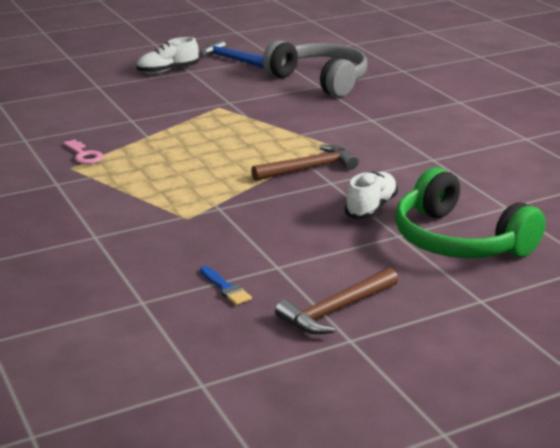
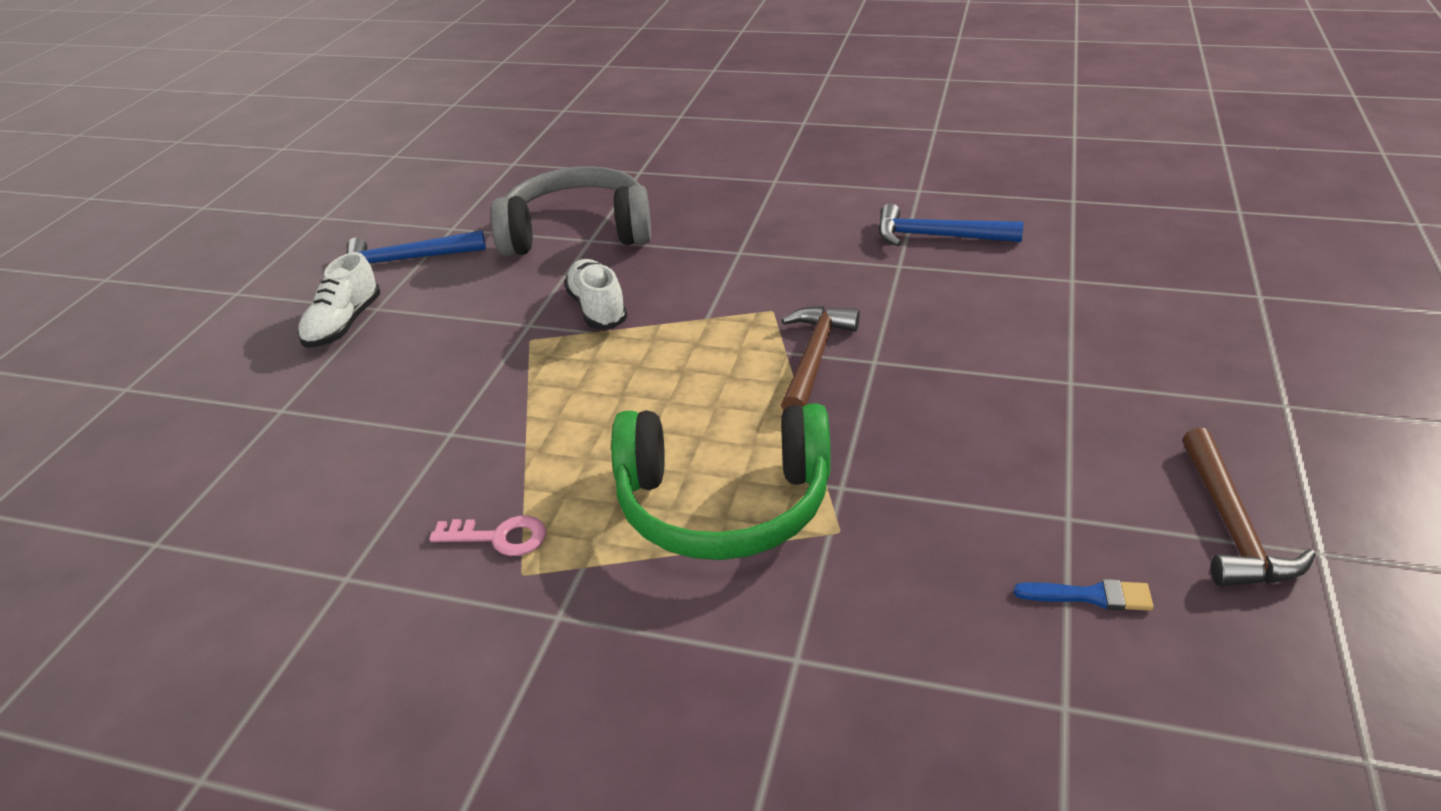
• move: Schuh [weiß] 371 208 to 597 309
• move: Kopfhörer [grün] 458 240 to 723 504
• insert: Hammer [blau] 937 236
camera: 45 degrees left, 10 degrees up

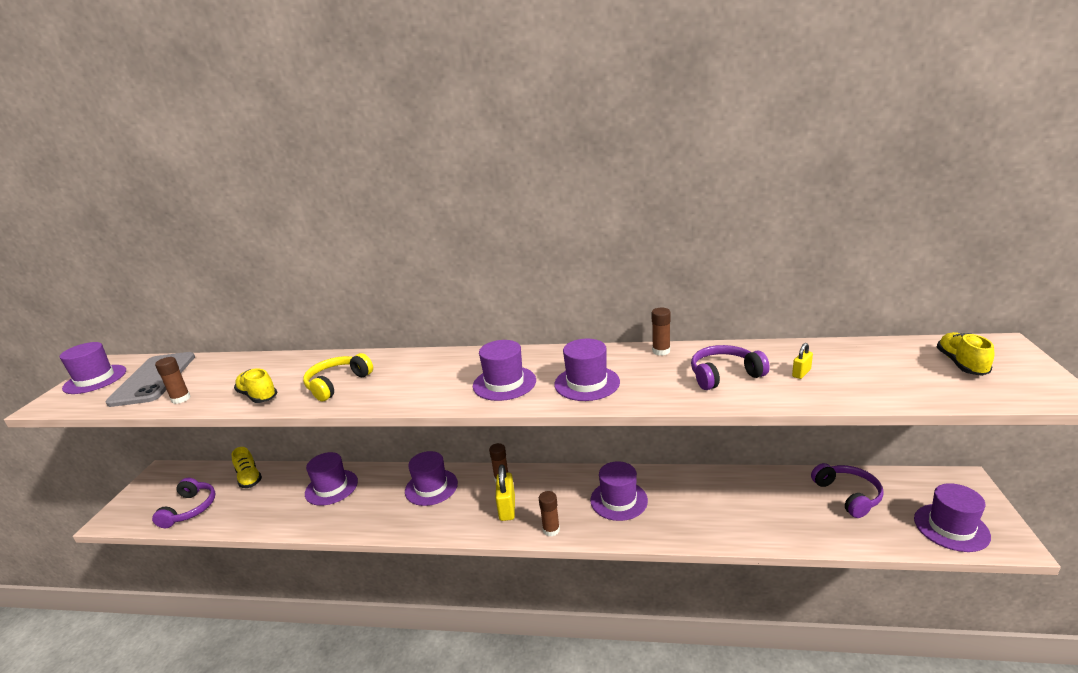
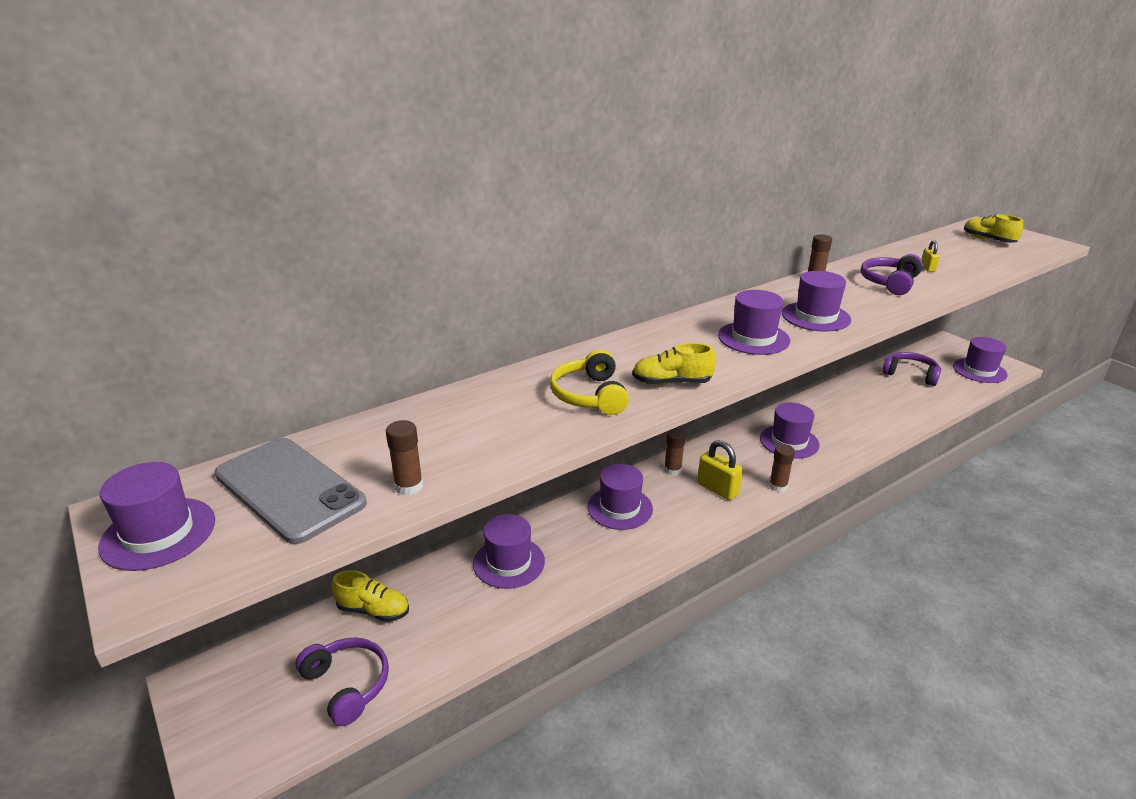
• move: Schuh [gelb] 258 396 to 671 382
camera: 45 degrees left, 5 degrees up

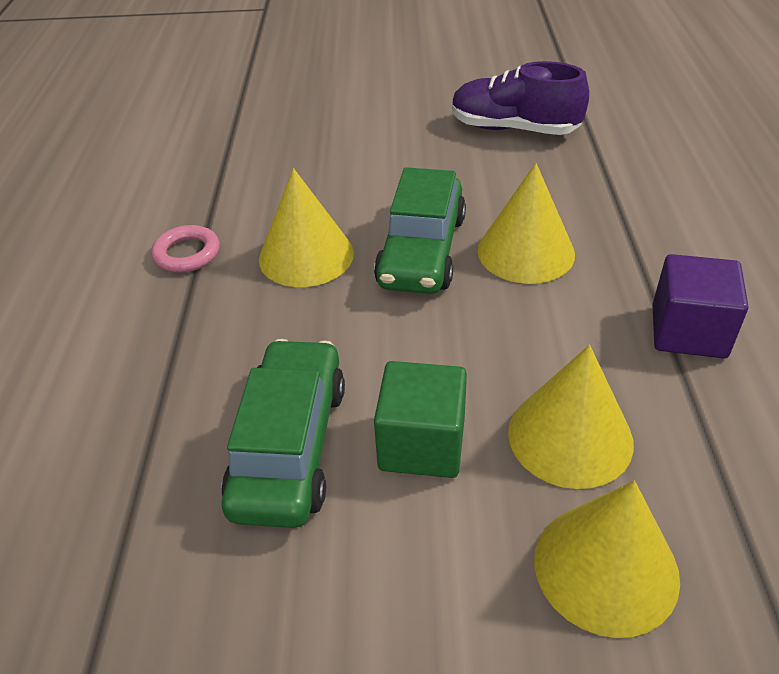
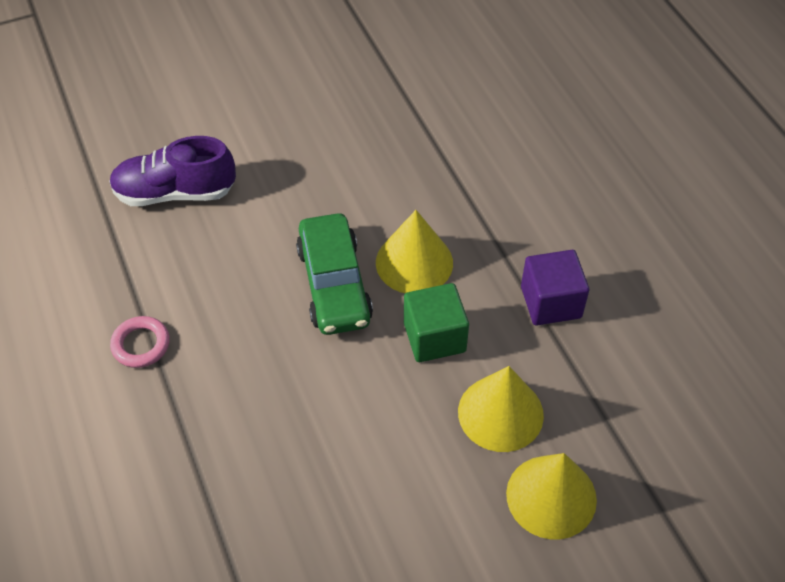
• delete: Auto [grün] 290 446
• delete: Kegel [gelb] 306 255
• move: Kubus [grün] 422 444 to 434 337
• move: Schuh [lila] 514 129 to 175 193
camera: 25 degrees left, 10 degrees up

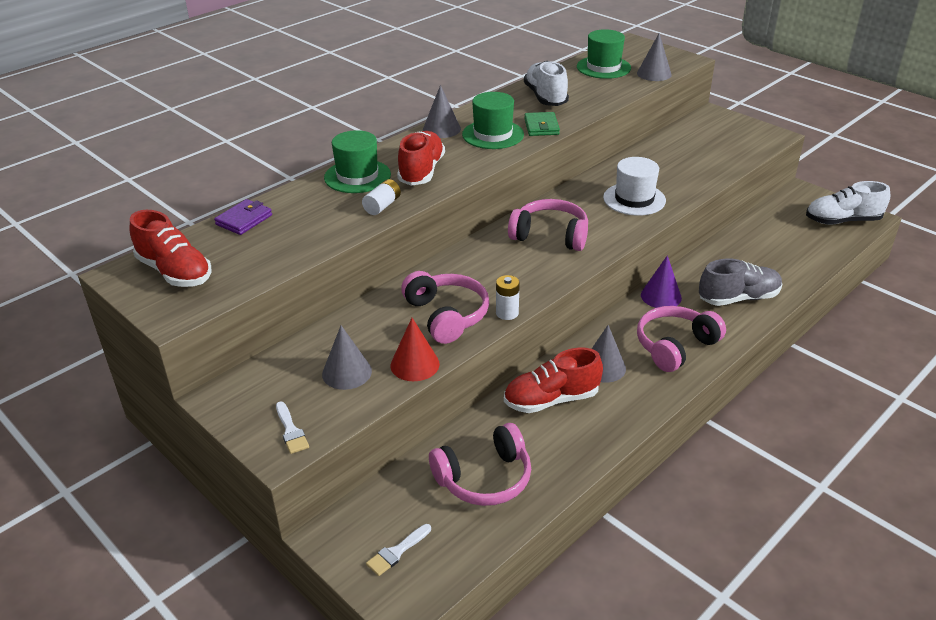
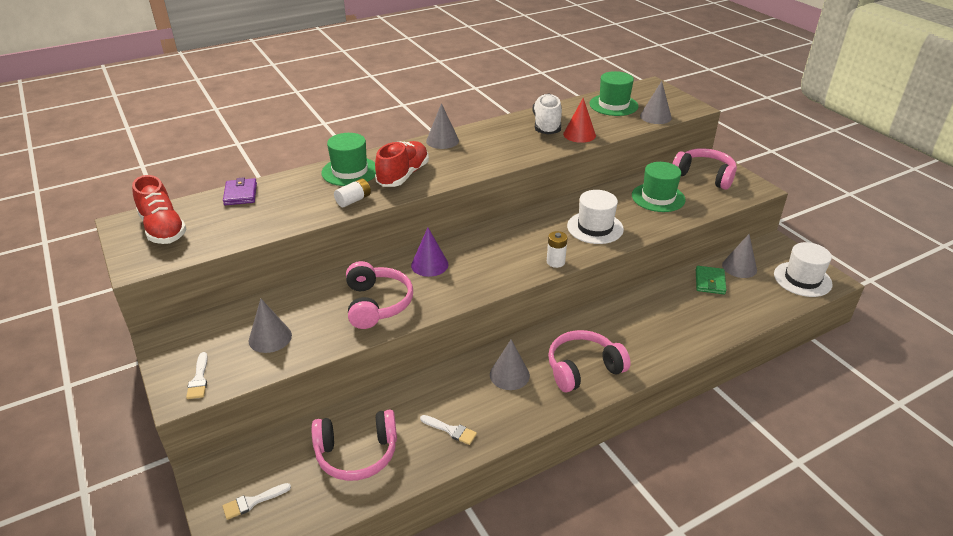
• rotate: Geldbörse [lila] 244 220 = 240 194 60 degrees counterclockwise
• move: Kegel [rot] 415 364 to 579 134
• move: Hut [grün] 493 134 to 658 197
• move: Batterie [weiß] 507 313 to 555 262
• delete: Schuh [rot] 551 400
• move: Kopfhörer [rosa] 550 235 to 704 176
• move: Geldbörse [grün] 541 127 to 710 282
• move: Kegel [lila] 661 296 to 429 265
• delete: Schuh [grau] 738 298
• replace: Schuh [weiß] 842 221 to Hut [weiß] 802 279
• insert: Pinsel [weiß] 451 430
• insert: Kegel [grau] 739 267
camera: 15 degrees right, 0 degrees up

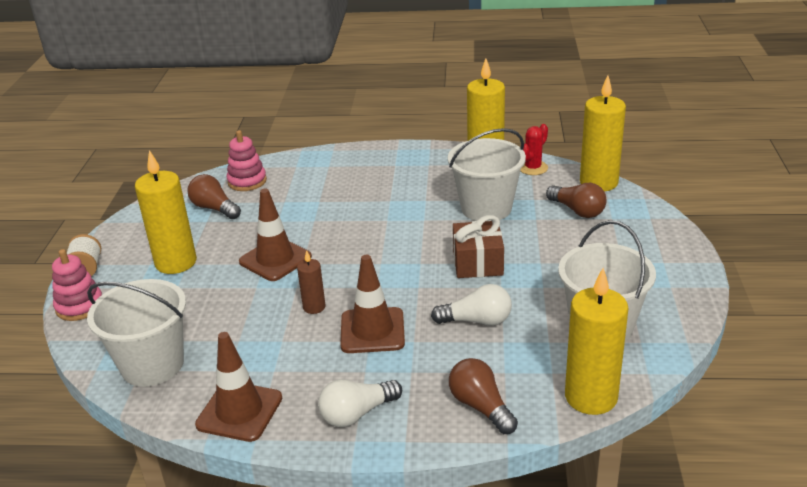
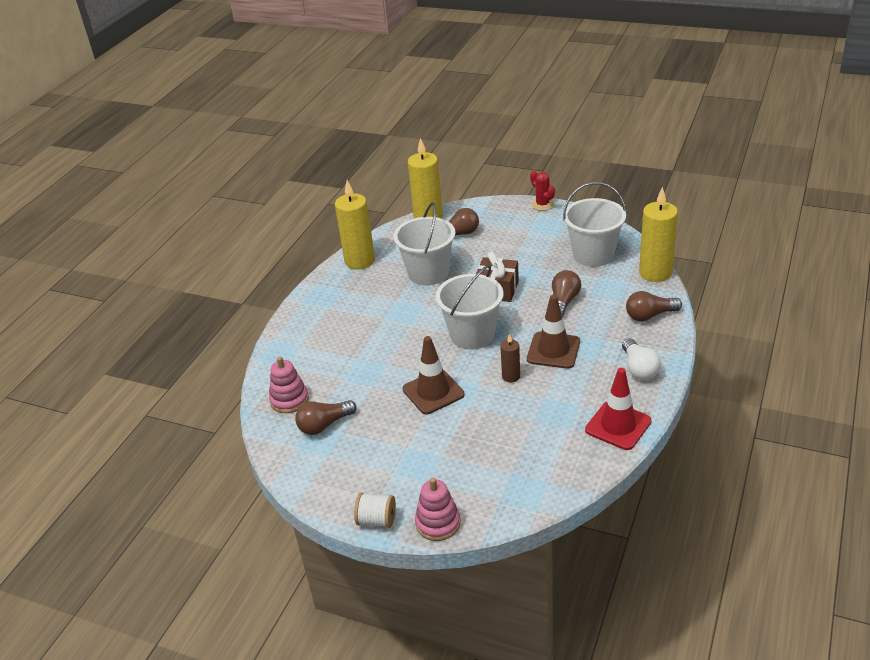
• move: Eimer [weiß] 152 365 to 472 335
• delete: Kerze [gelb] 176 262
• recolor: Leitkegel [braun] 239 411 to Leitkegel [rot] 618 425
• recolor: Glühbirne [weiß] 477 321 to Glühbirne [braun] 564 302
• move: Kaktus [rot] 533 168 to 542 204
camera: 70 degrees left, 5 degrees up

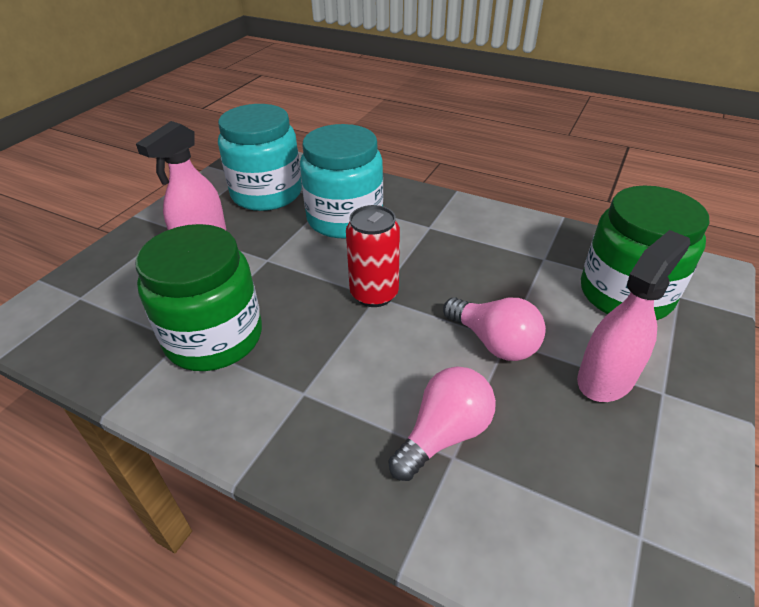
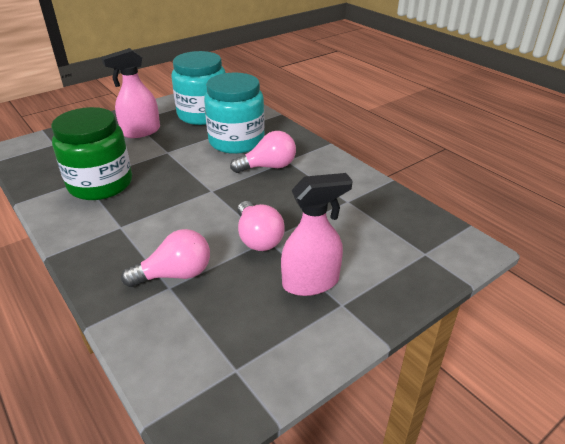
• delete: Dose [rot] 374 294
• delete: Einmachglas [grün] 625 294
• insert: Glühbirne [rosa] 268 167
camera: 25 degrees right, 5 degrees down

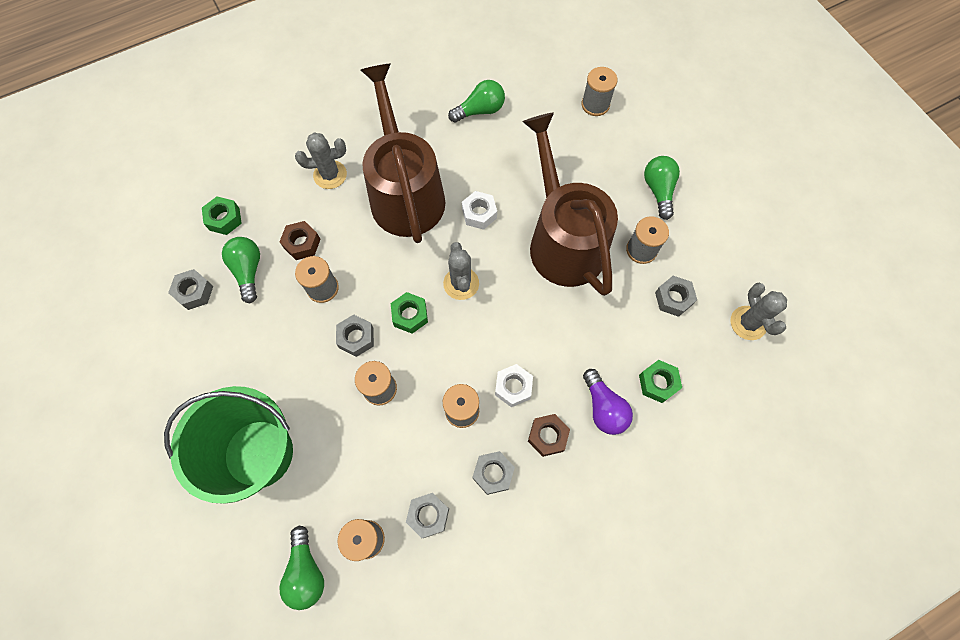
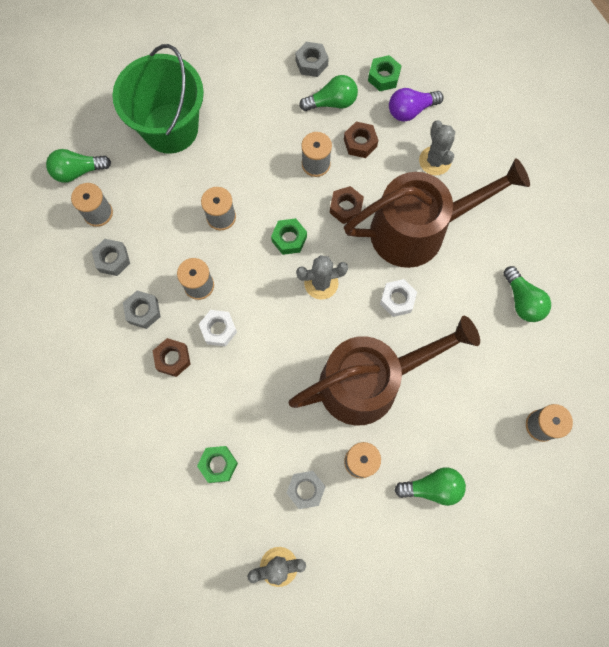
• delete: Sechskantmutter [grau] 356 338
• move: Glühbirne [lila] 603 408 to 410 110
• insert: Sechskantmutter [braun] 346 208
camera: 90 degrees right, 5 degrees up

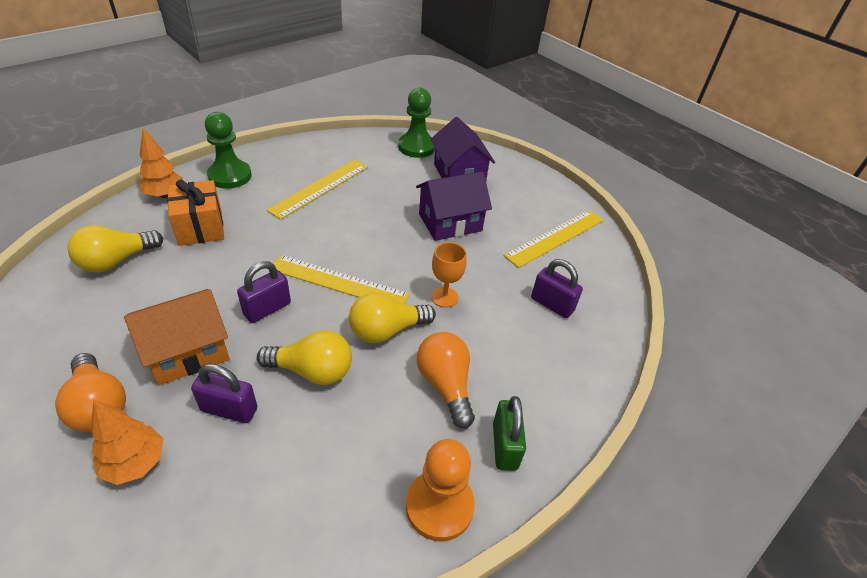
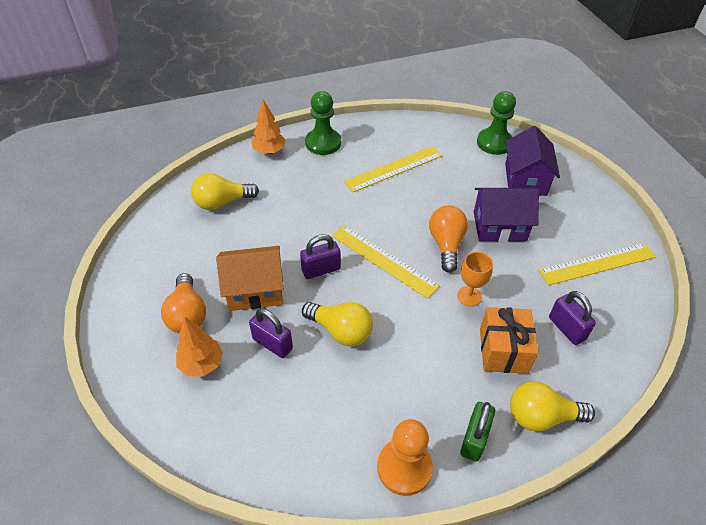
• move: Geschenk [orange] 200 227 to 503 350
• move: Glühbirne [gelb] 386 330 to 542 416
• move: Glühbirne [orange] 445 385 to 446 245
camera: 25 degrees right, 5 degrees up

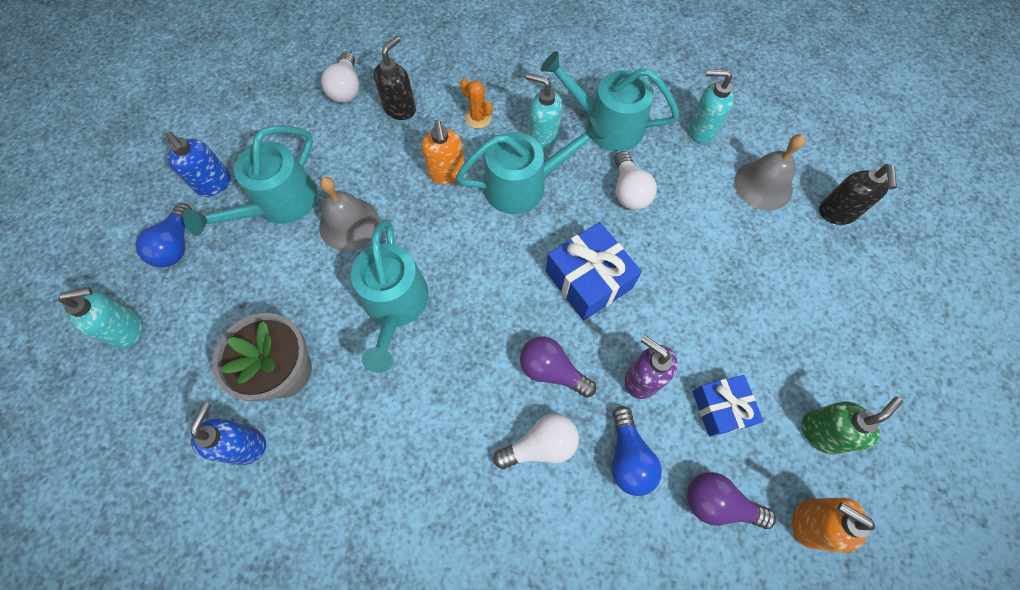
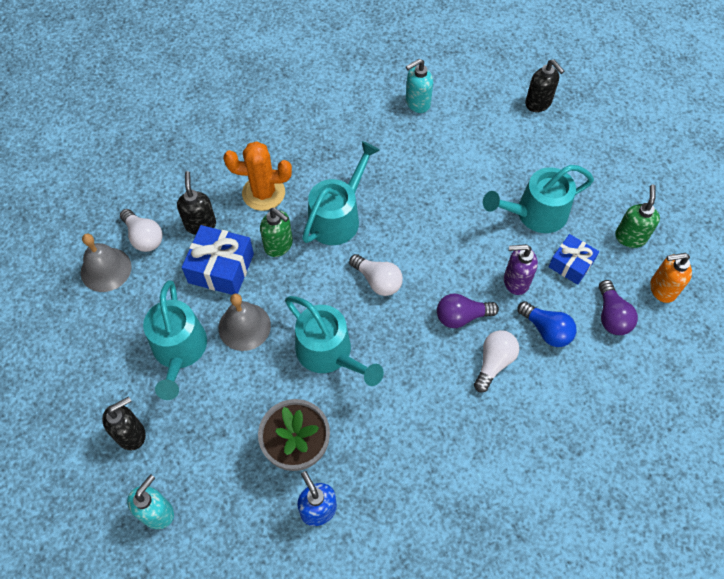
• replace: Glühbirne [blau] 176 245 to Seifenspender [schwarz] 131 434
• delete: Seifenspender [blau] 214 184
• recolor: Seifenspender [orange] 447 173 to Seifenspender [grün] 279 245
• resize: Kaktus [orange] 478 118 = 263 193 x1.82
• delete: Seifenspender [türkis] 542 137
• move: Gießkanne [türkis] 606 125 to 535 214
• move: Geschenk [blau] 588 279 to 221 268
• move: Glühbirne [weiß] 629 191 to 378 281
• rotate: Glühbirne [lila] 718 503 = 611 316 75 degrees counterclockwise
• move: Glocke [grau] 763 185 to 106 269
camera: 40 degrees left, 5 degrees down

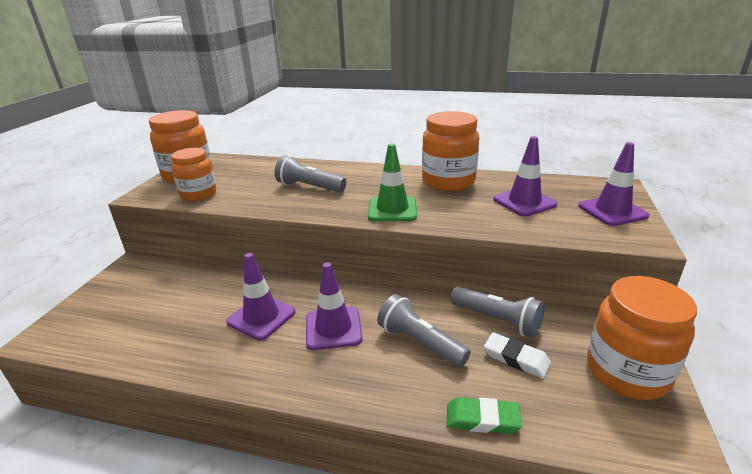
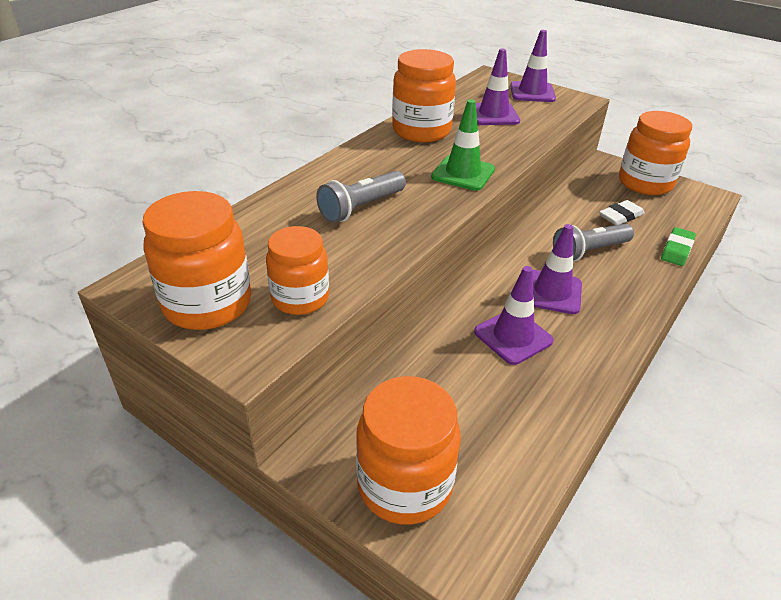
• delete: Taschenlampe [grau] 497 320
• insert: Einmachglas [orange] 404 485
camera: 70 degrees left, 10 degrees up

